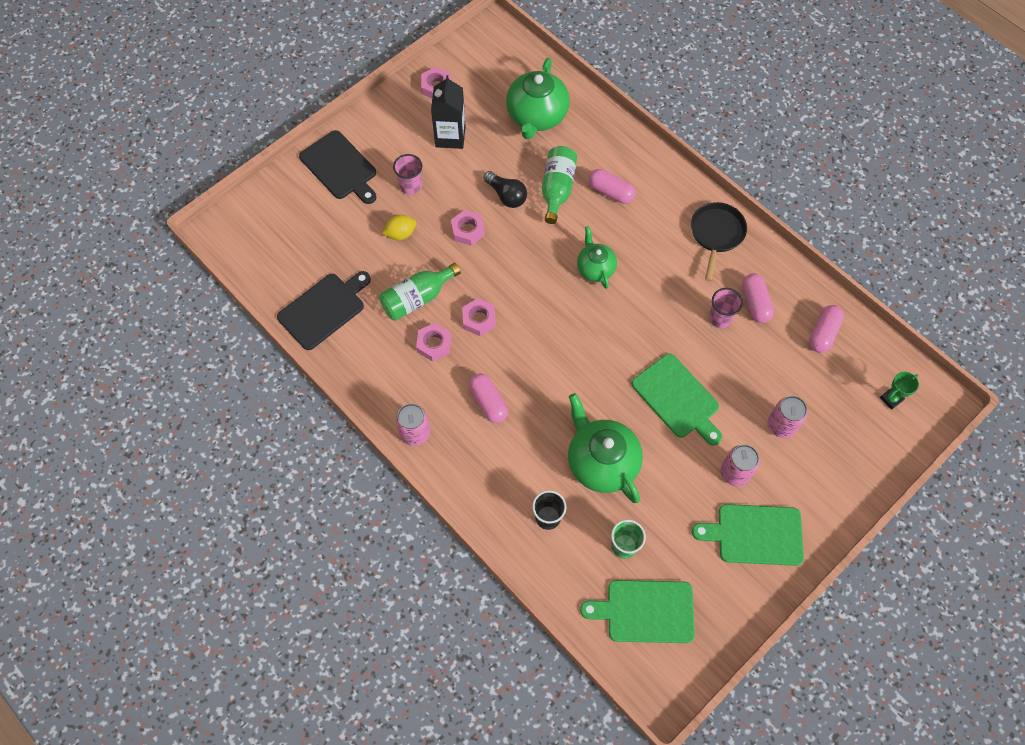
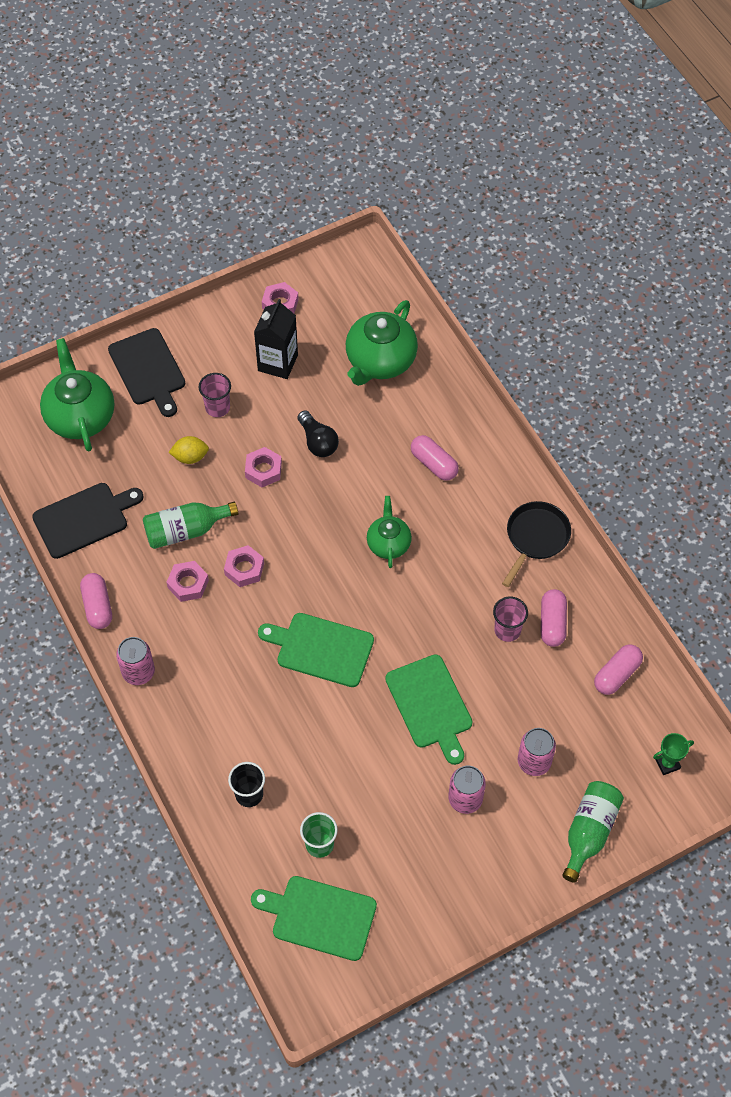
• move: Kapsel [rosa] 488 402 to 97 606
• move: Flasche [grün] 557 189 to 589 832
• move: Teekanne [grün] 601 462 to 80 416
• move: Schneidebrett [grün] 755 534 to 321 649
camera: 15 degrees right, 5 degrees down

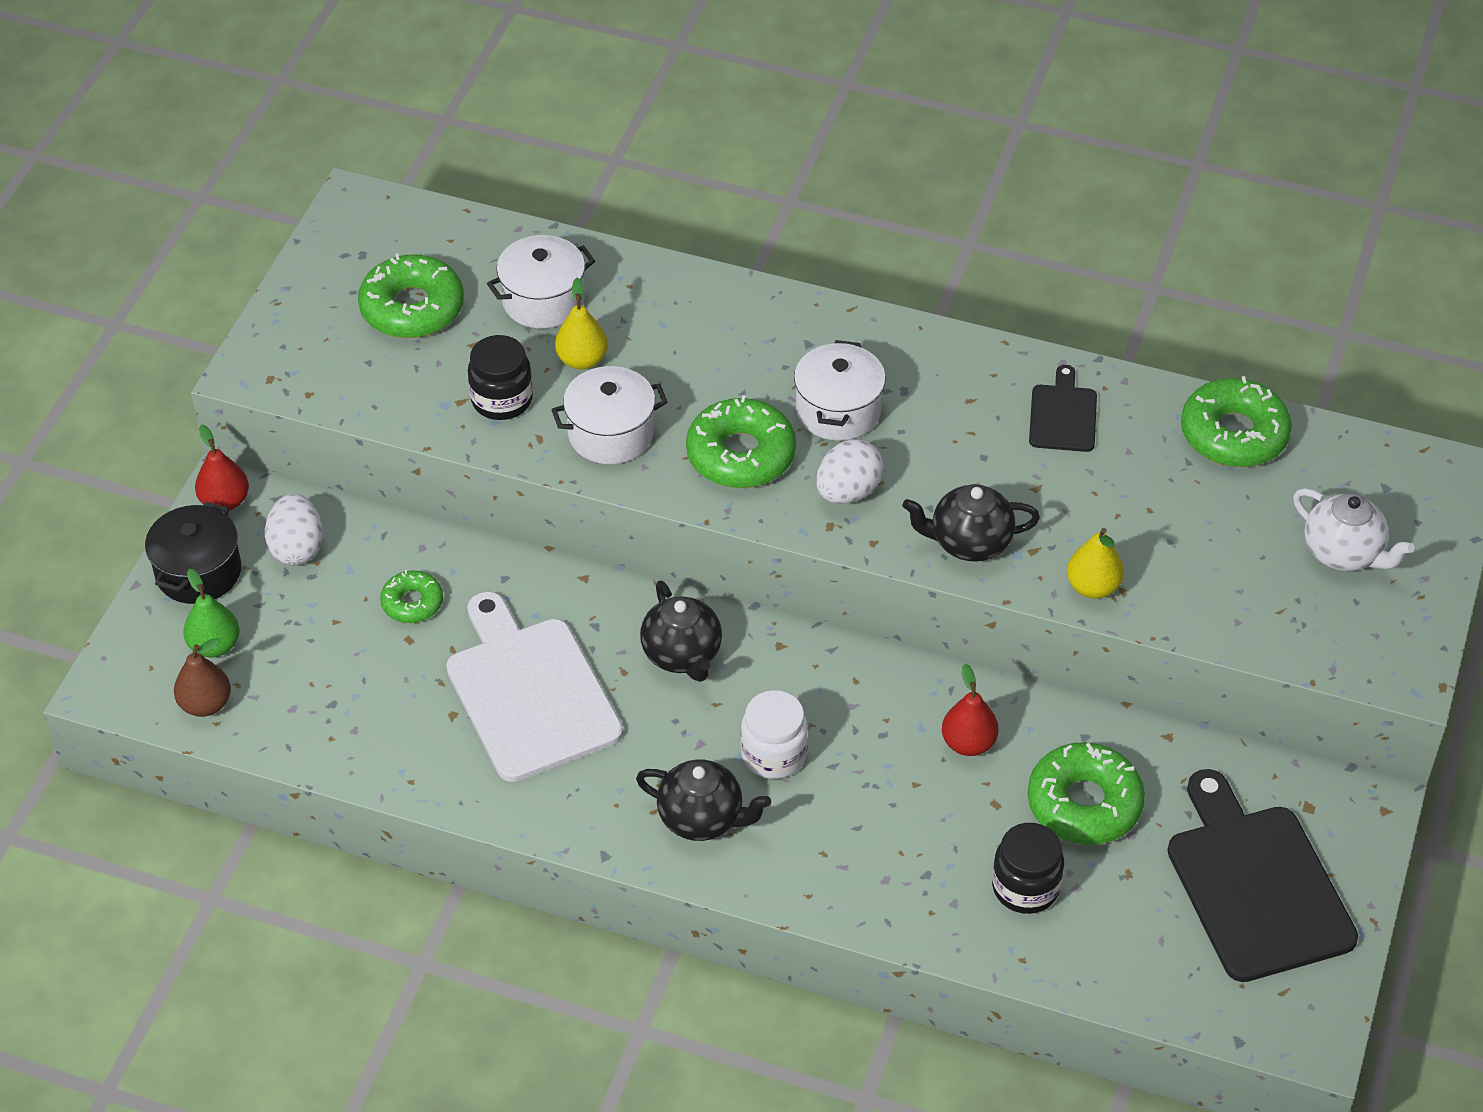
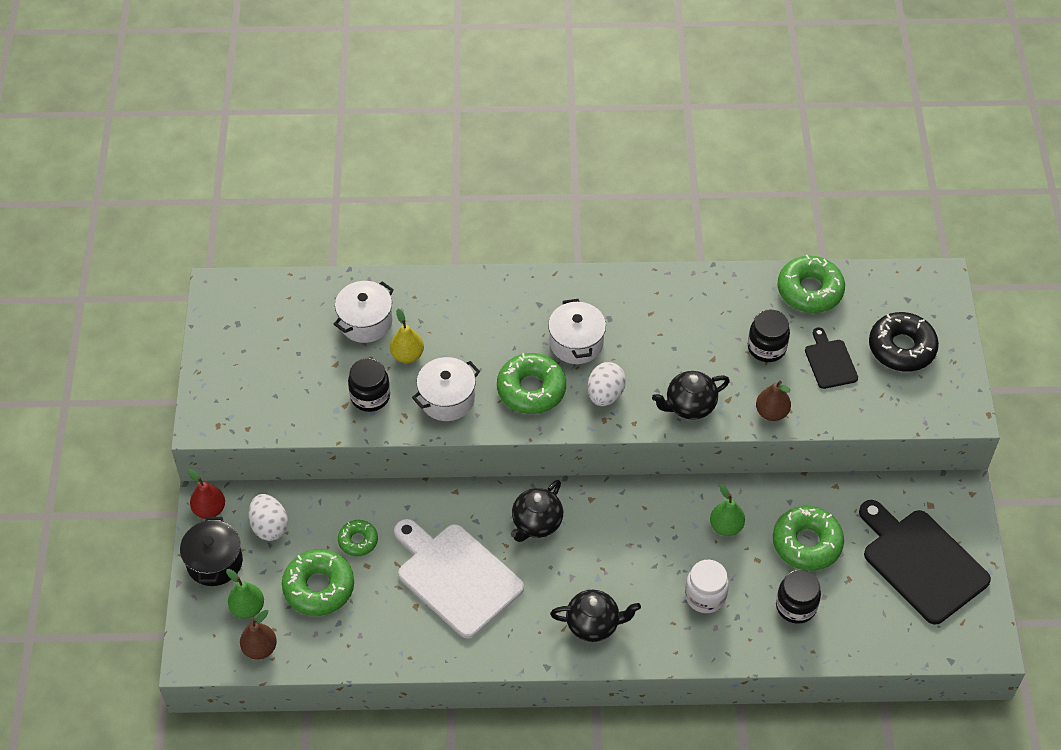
• move: Donut [grün] 412 308 to 319 587
• rotate: Teekanne [schwarz] 682 655 = 536 523 75 degrees clockwise
• move: Einmachglas [weiß] 774 755 to 705 596
• recolor: Birne [rot] 968 743 to Birne [grün] 726 527
• move: Schneidebrett [schwarz] 1063 415 to 830 362
• recolor: Birne [gelb] 1093 587 to Birne [braun] 771 412
• replace: Teekanne [weiß] 1343 553 to Donut [schwarz] 901 348
• insert: Einmachglas [schwarz] 766 348
camera: 20 degrees left, 5 degrees up

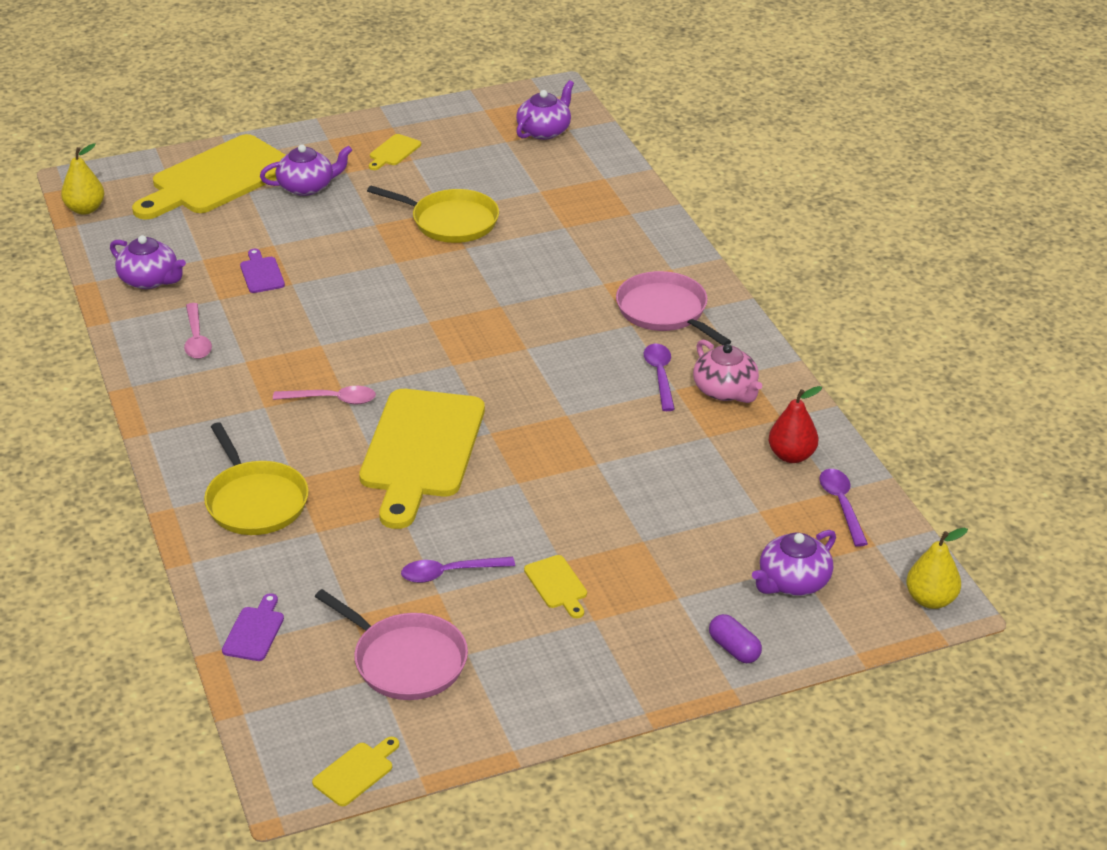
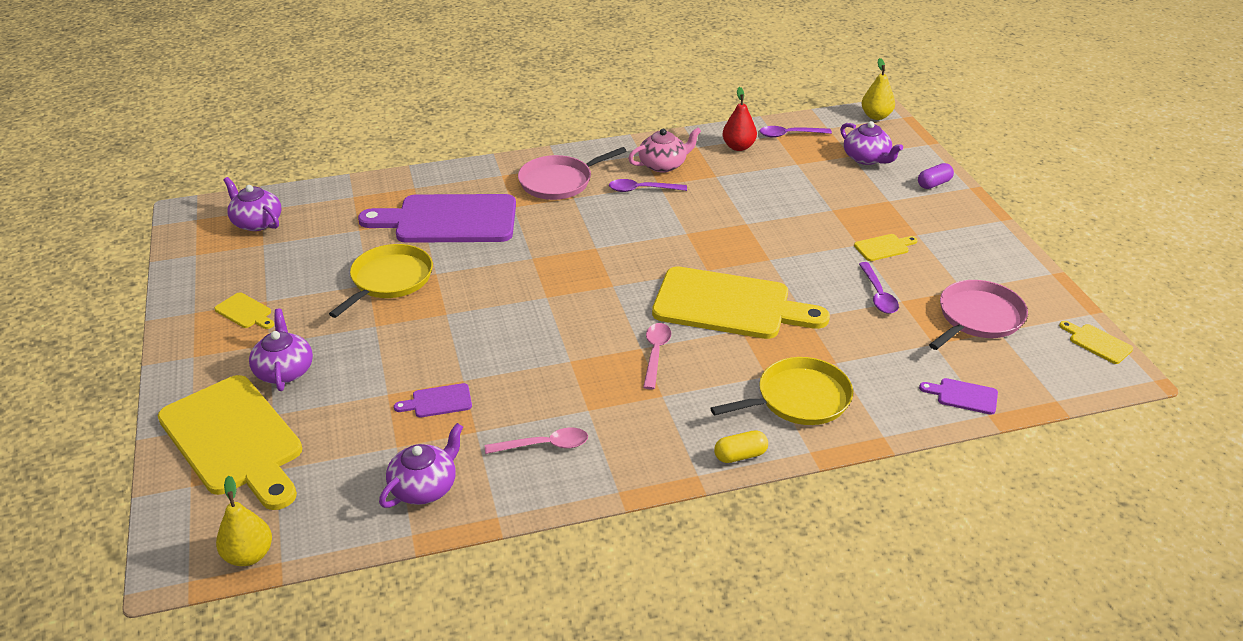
• insert: Schneidebrett [lila] 449 220
• insert: Kapsel [gelb] 740 455
camera: 85 degrees left, 0 degrees up

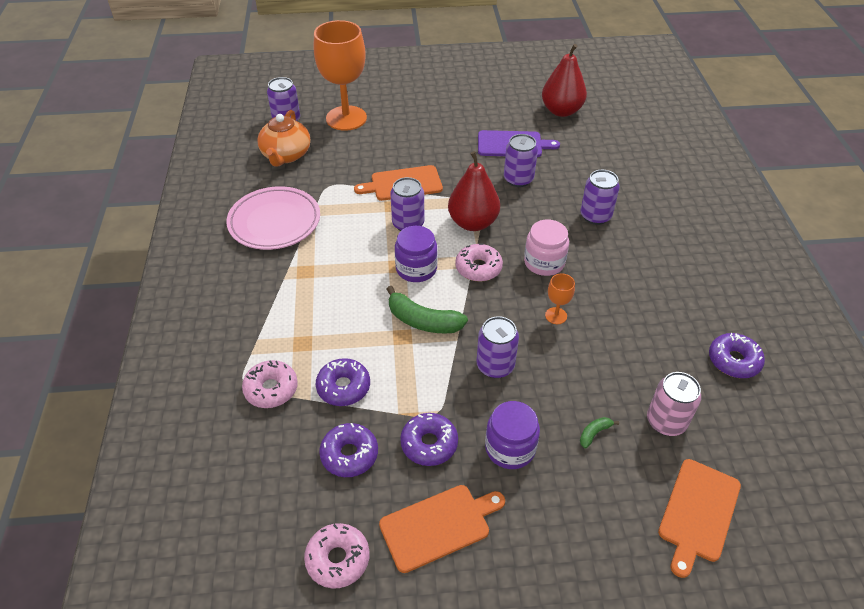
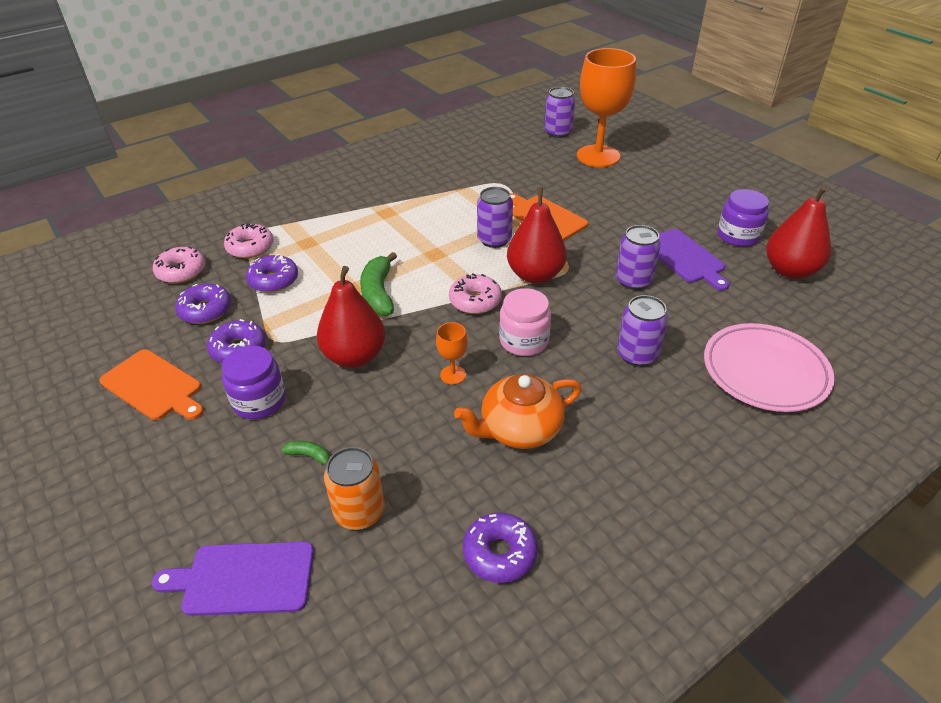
• move: Teller [rosa] 274 222 to 765 371
• move: Teekanne [orange] 286 155 to 519 429
• move: Donut [rosa] 338 559 to 181 271
• move: Einmachglas [lila] 416 269 to 738 236
• replace: Dose [lila] 495 366 to Birne [rot] 354 356
• recolor: Dose [rosa] 666 422 to Dose [orange] 359 512
• recolor: Schneidebrett [orange] 698 513 to Schneidebrett [lila] 243 578
camera: 60 degrees right, 5 degrees down

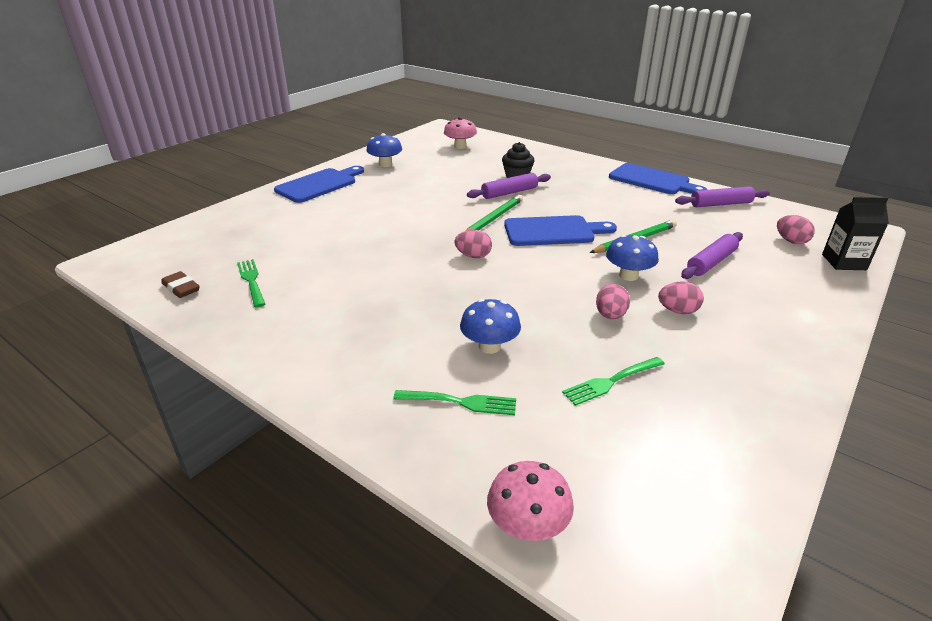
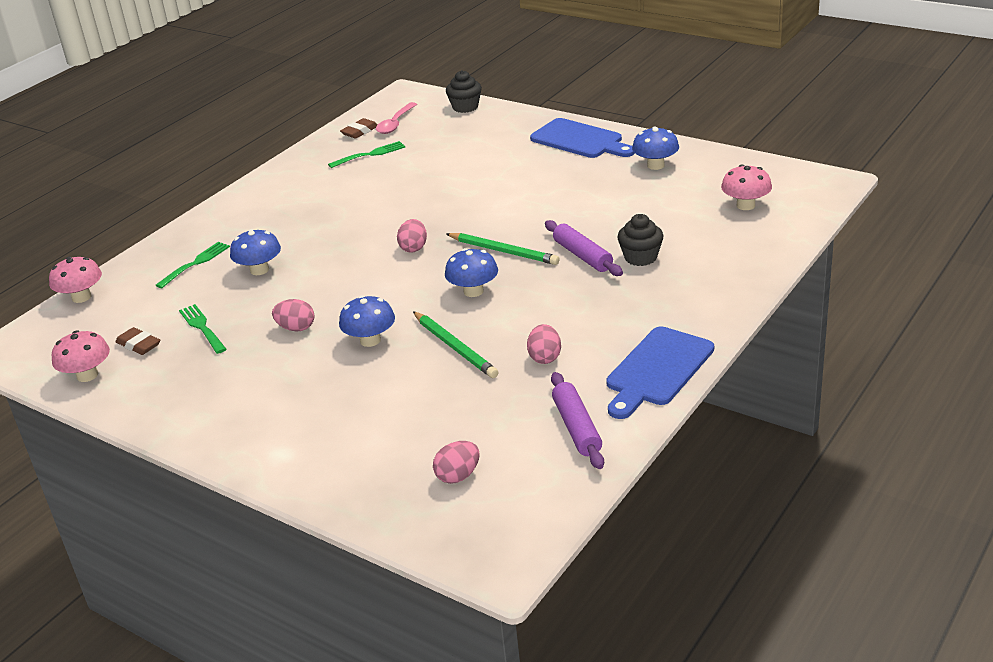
• rotate: Gabel [grün] 459 402 = 195 264 150 degrees counterclockwise
• replace: Schneidebrett [blau] 553 231 to Pilz [blau] 473 291
• move: Ei [rosa] 677 311 to 545 357
• delete: Nudelholz [lila] 711 262
• delete: Getränkekarton [schwarz] 844 262
• insert: Pilz [rosa] 87 375
• insert: Radiergummi [braun] 139 345
• insert: Löffel [rosa] 395 124
• insert: Muffin [schwarz] 465 107
camera: 90 degrees right, 0 degrees up

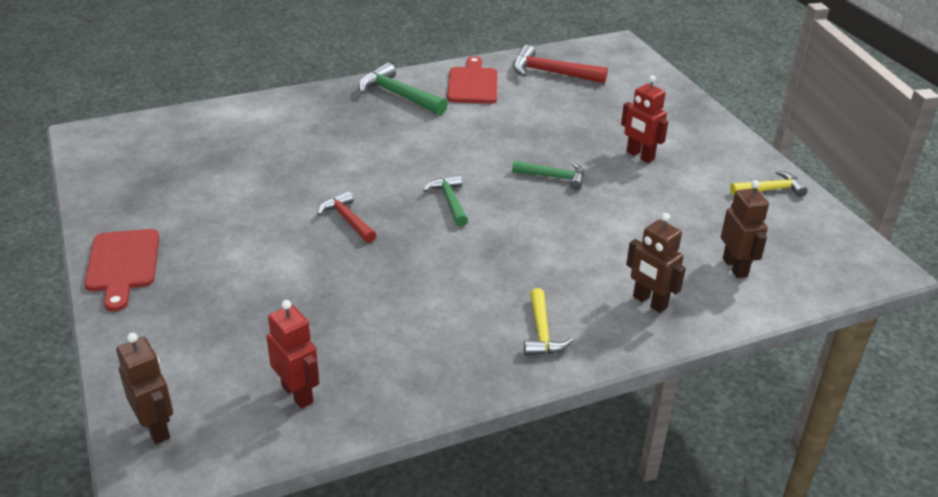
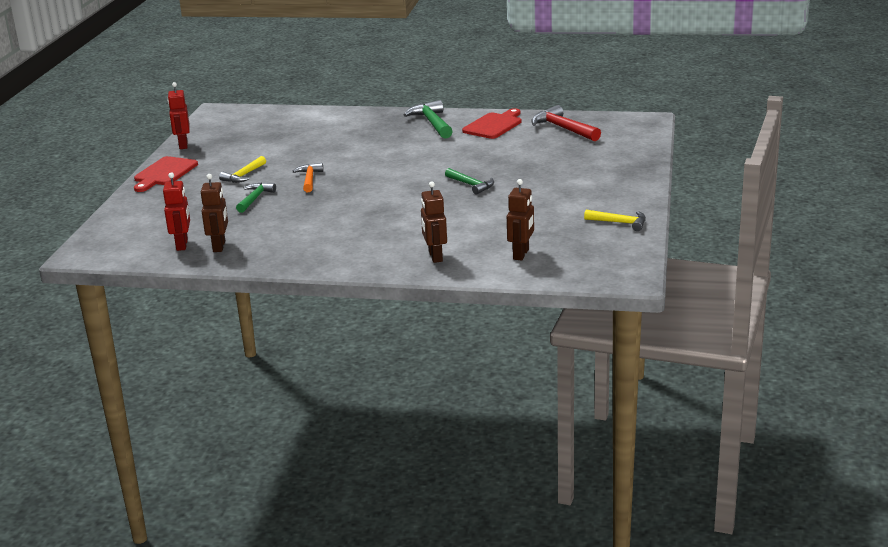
• move: Roboter [braun] 156 428 to 219 246
• recolor: Hammer [rot] 347 220 to Hammer [orange] 309 179
• move: Hammer [grün] 449 201 to 255 198
• move: Hammer [gelb] 542 332 to 243 175
• move: Roboter [rot] 640 156 to 183 145
camera: 35 degrees right, 10 degrees down

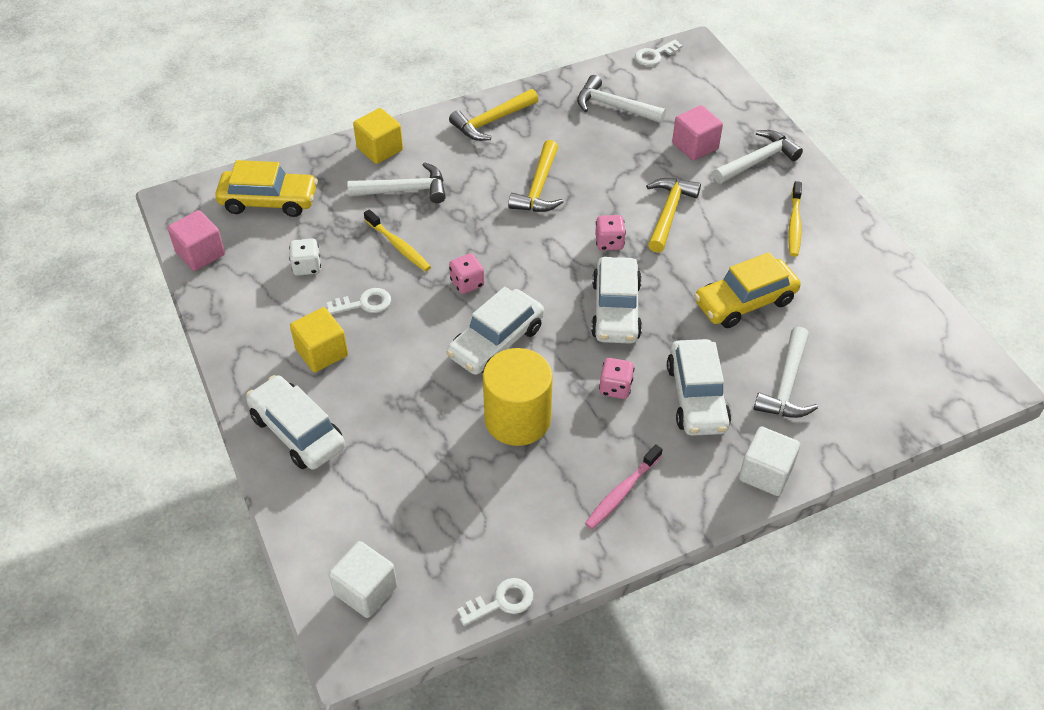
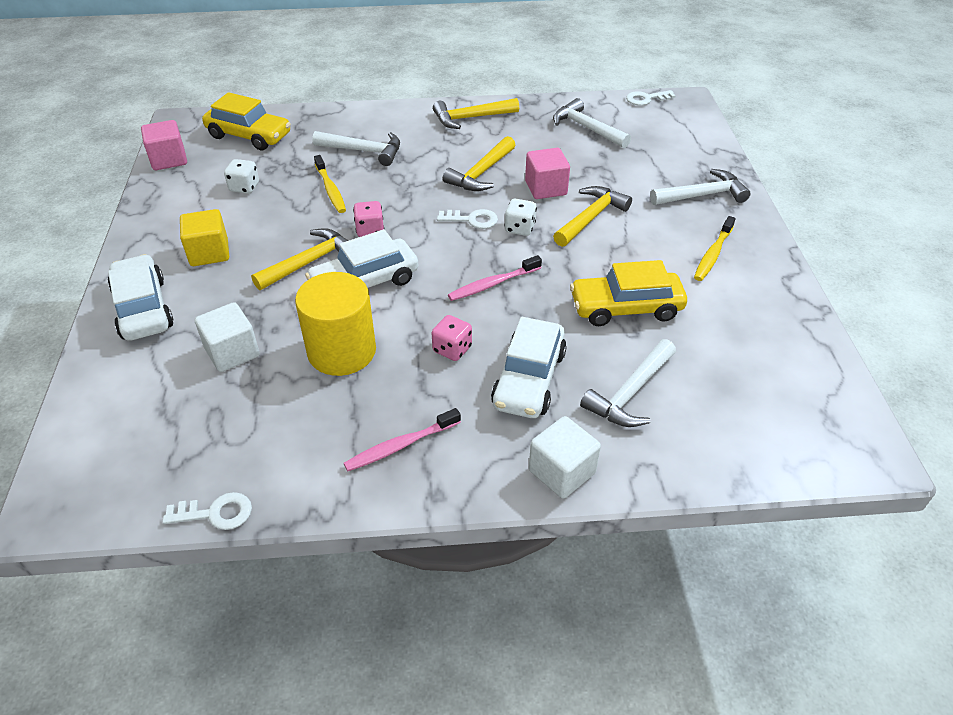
• move: Schlüssel [weiß] 364 303 to 472 220
• move: Kubus [weiß] 366 590 to 232 352
• delete: Kubus [gelb] 380 149
• replace: Auto [weiß] 616 310 to Zahnbürste [rosa] 493 284
• recolor: Spielwürfel [rosa] 609 242 to Spielwürfel [weiß] 520 228
• move: Kubus [rosa] 695 146 to 546 188
• insert: Hammer [gelb] 310 262
camera: 20 degrees right, 5 degrees down

